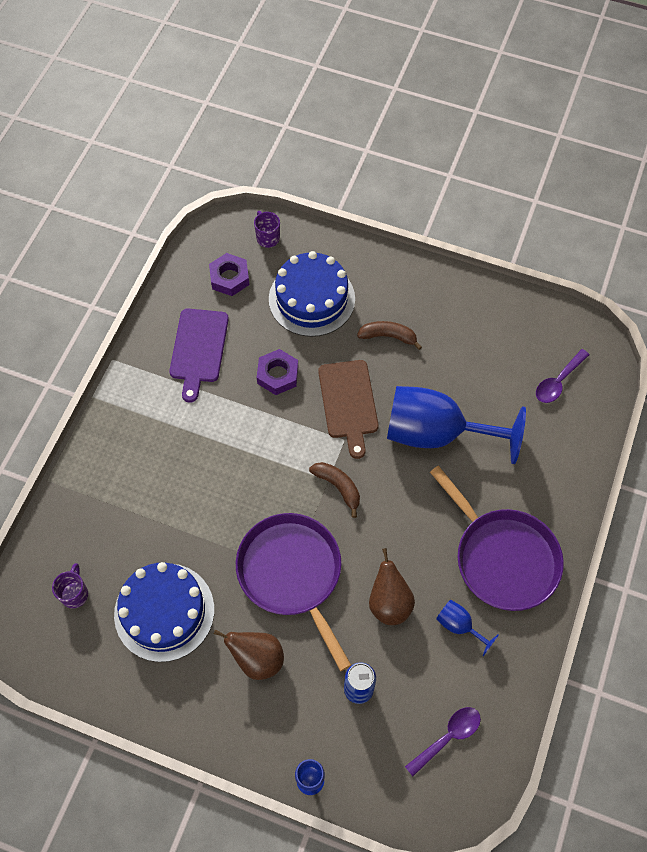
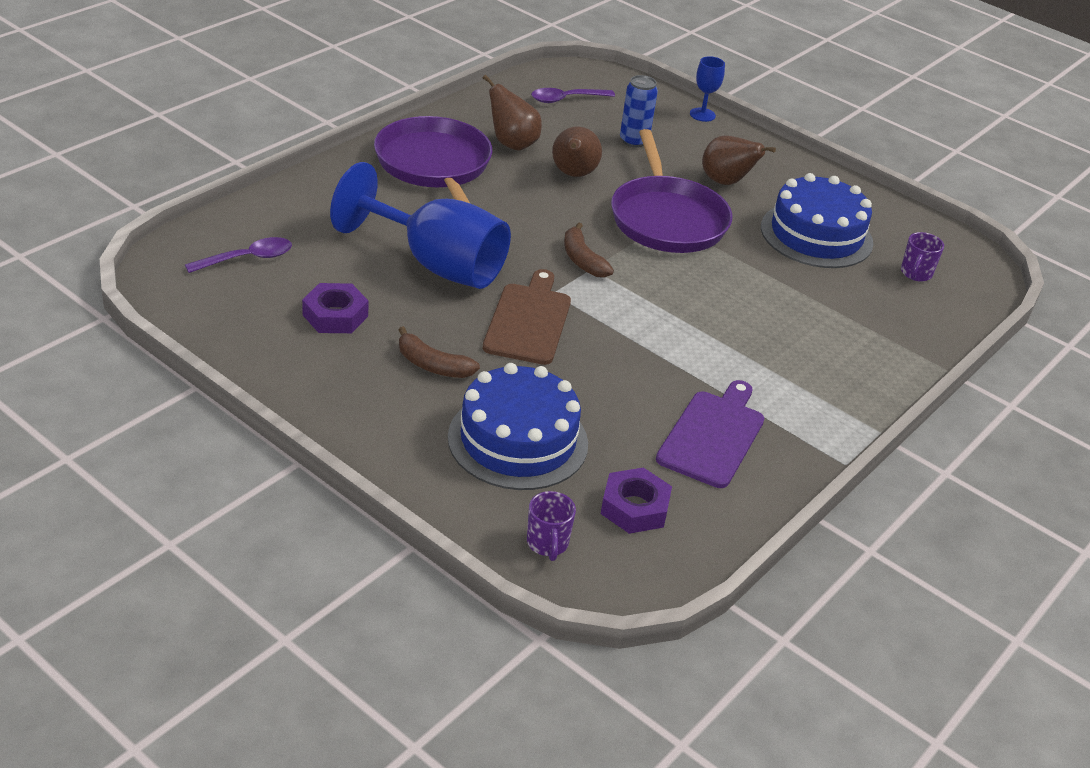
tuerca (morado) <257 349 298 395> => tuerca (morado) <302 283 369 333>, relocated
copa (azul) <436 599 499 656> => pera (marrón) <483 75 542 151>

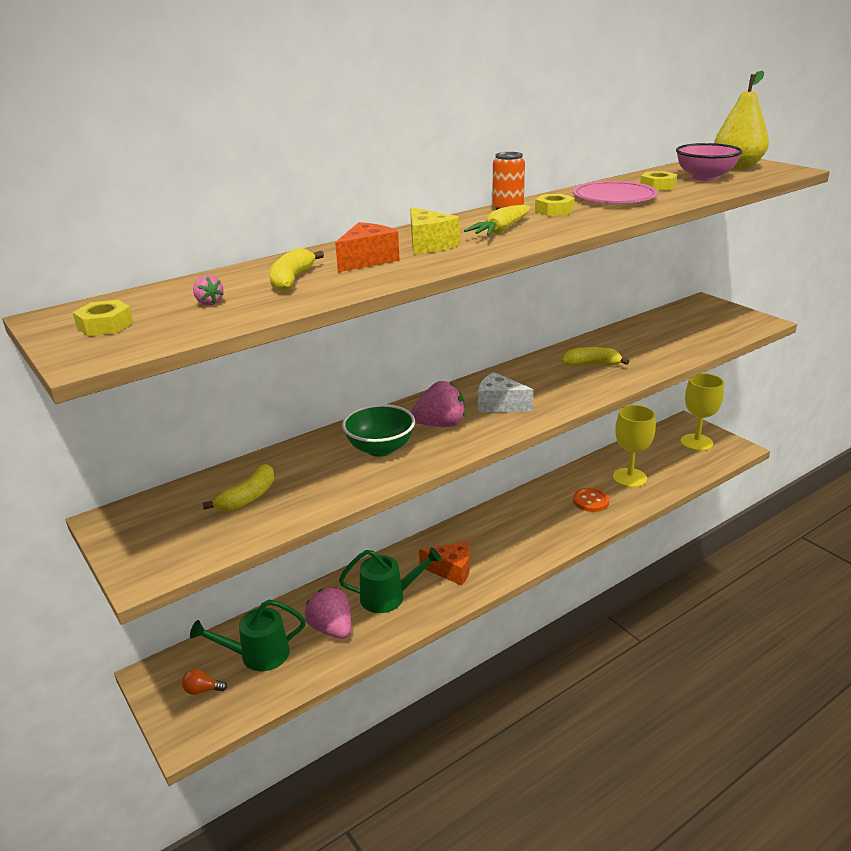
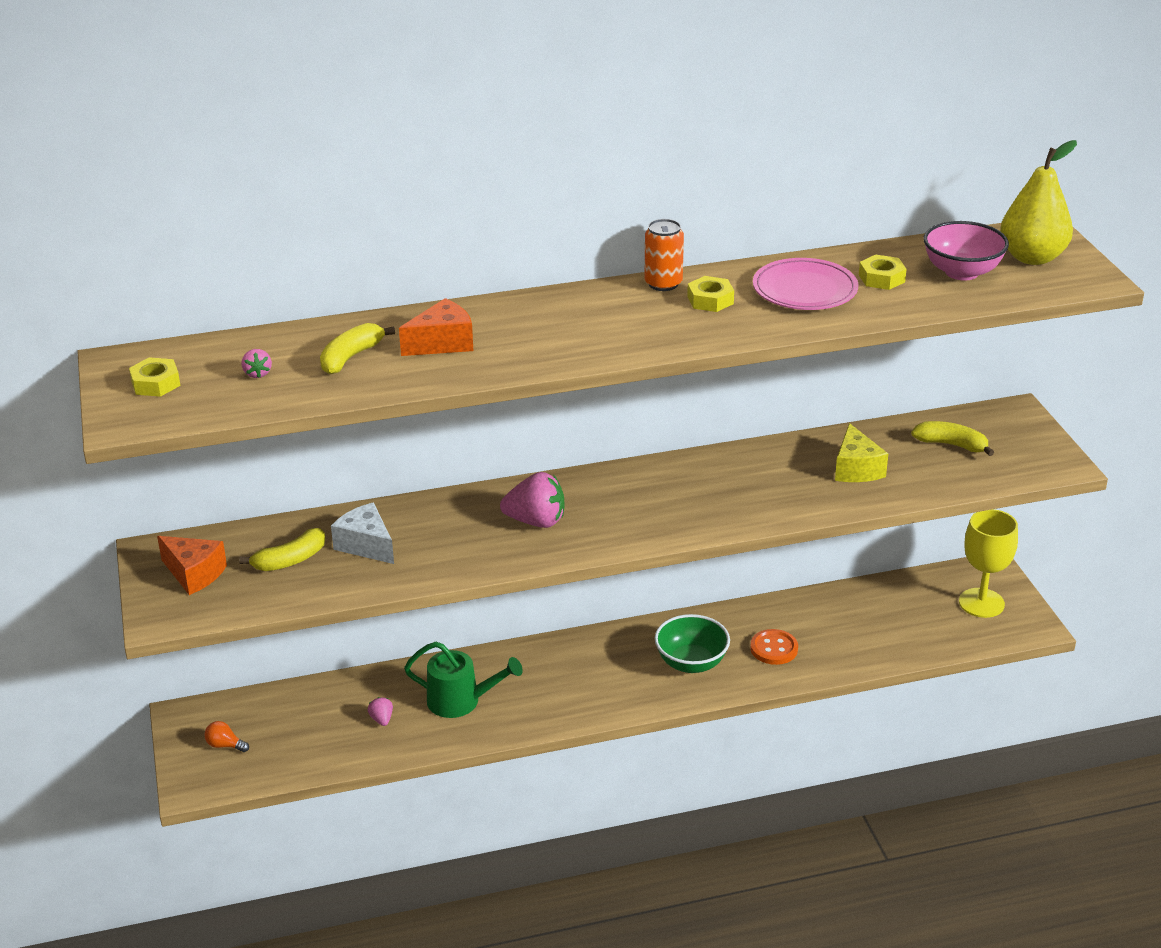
zanahoria (amarillo) <464 205 531 236> => nothing
queso (amarillo) <410 207 460 254> => queso (amarillo) <835 423 888 482>, relocated
plátano (amarillo) <561 347 629 366> => plátano (amarillo) <911 421 994 456>, relocated
queso (blanco) <478 372 534 413> => queso (blanco) <331 503 394 564>, relocated
cuenco (verde) <342 404 415 457> => cuenco (verde) <654 614 730 673>, relocated
copa (amarillo) <613 405 656 487> => nothing
queso (naranja) <419 542 470 586> => queso (naranja) <157 536 227 595>, relocated
fresa (rosa) <305 587 352 638> => fresa (rosa) <368 697 393 726>, x0.48
regadera (verde) <190 600 306 671> => nothing

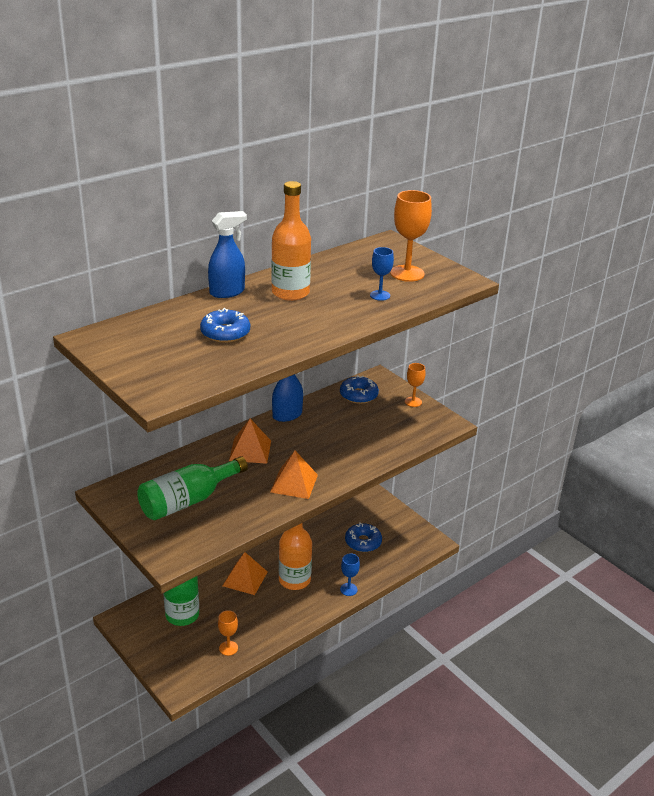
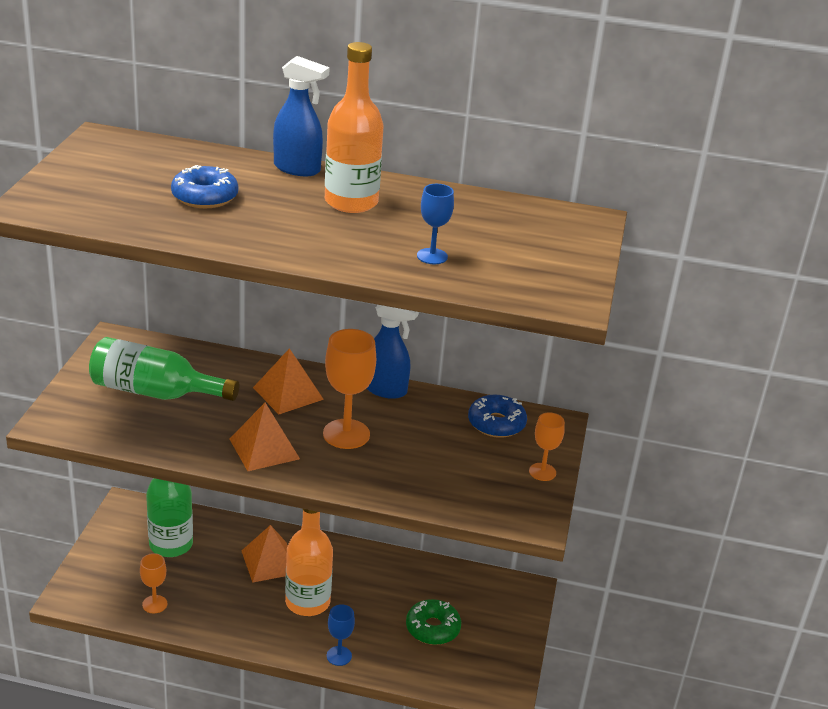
copa (naranja) <390 190 432 282> => copa (naranja) <323 329 376 449>, relocated
rosquilla (azul) <345 522 382 552> => rosquilla (verde) <406 599 461 645>

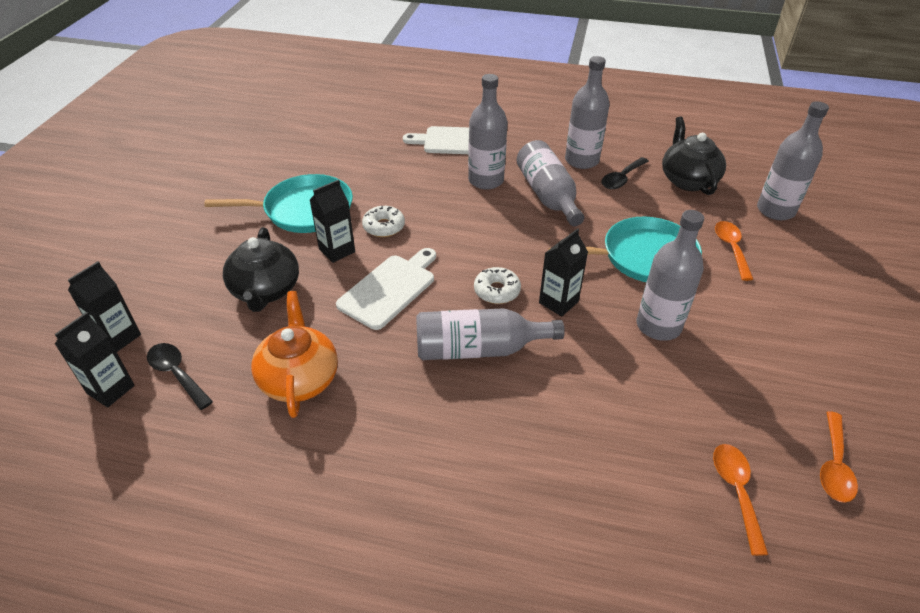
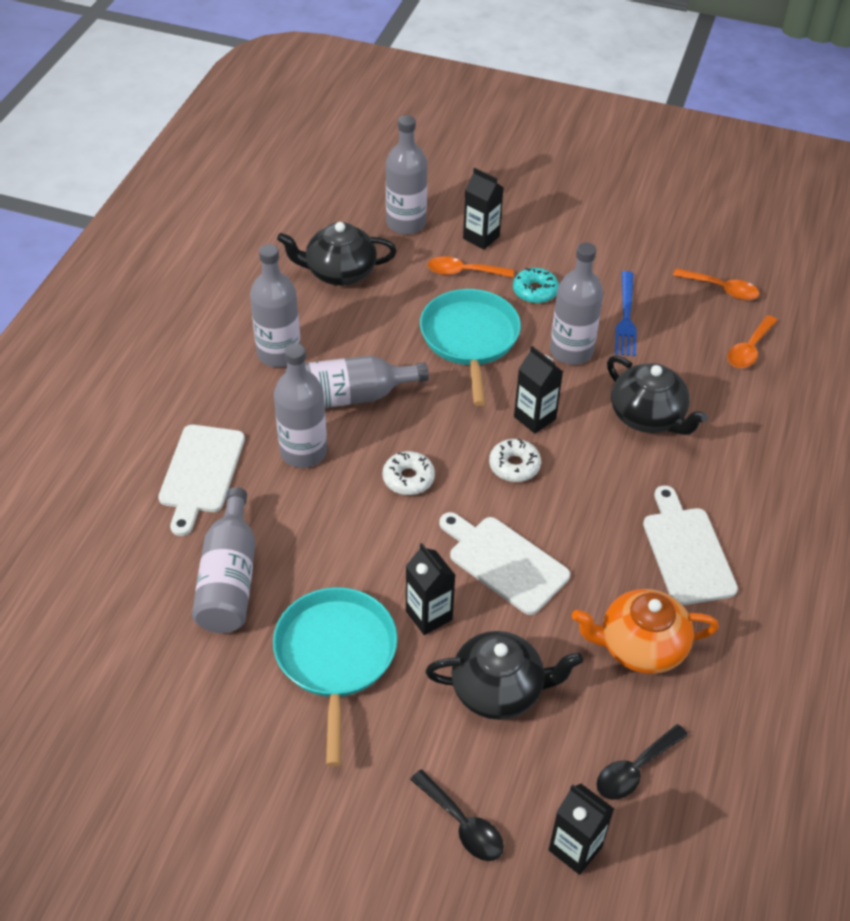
cuchara (negro) <601 157 649 189> => cuchara (negro) <410 769 504 861>, relocated
rosquilla (blanco) <362 206 405 237> => rosquilla (blanco) <383 451 435 495>, relocated
botella (gris) <416 308 565 360> => botella (gris) <192 487 256 633>, relocated
cartón de leche (negro) <55 312 135 407> => cartón de leche (negro) <463 168 504 250>, relocated
cuchara (naranja) <713 444 769 556> => cuchara (naranja) <727 315 778 368>, 60 degrees counterclockwise
nothing => rosquilla (turquesa) <513 268 559 304>
nothing => tenedor (azul) <615 271 637 356>
nothing => tetera (negro) <607 355 708 435>
nothing => tabla de cortar (blanco) <643 486 738 605>

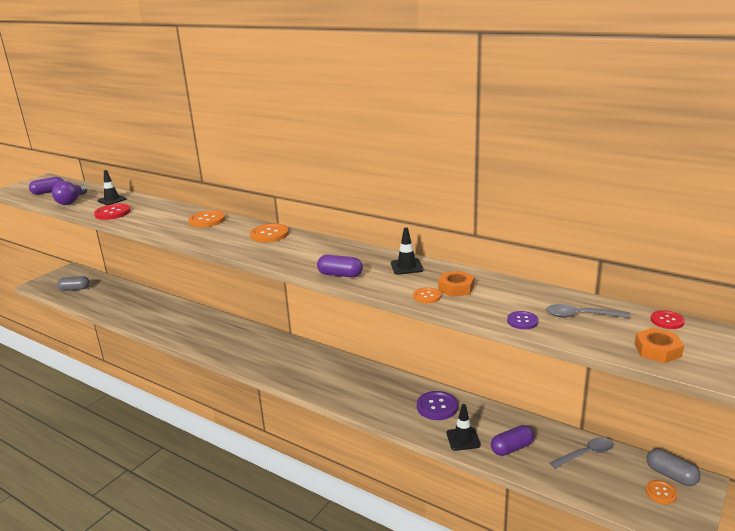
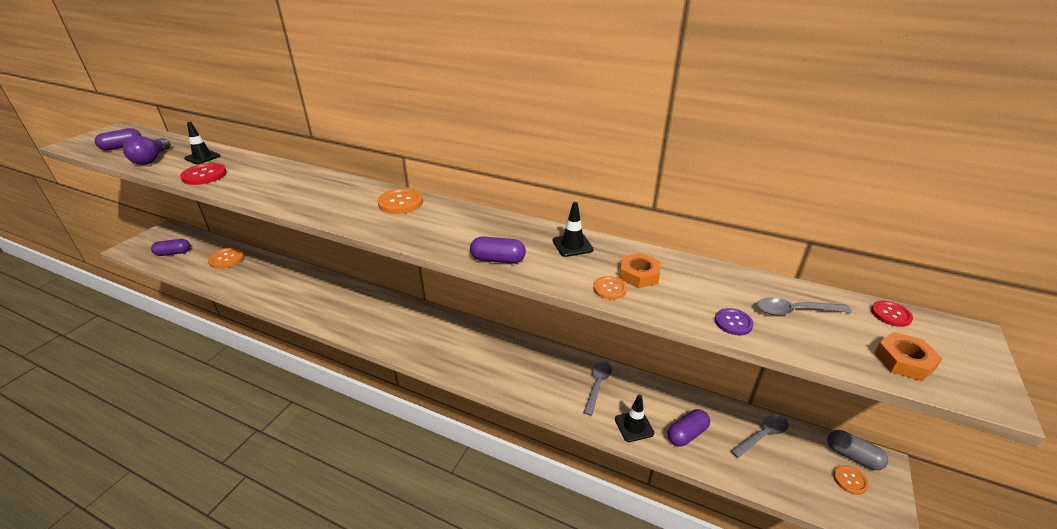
botón (naranja) <189 210 225 227> => botón (naranja) <208 247 245 269>, relocated
cápsula (gris) <57 276 90 291> => cápsula (morado) <151 239 190 256>
botón (morado) <417 391 458 420> => cuchara (gris) <583 361 612 416>

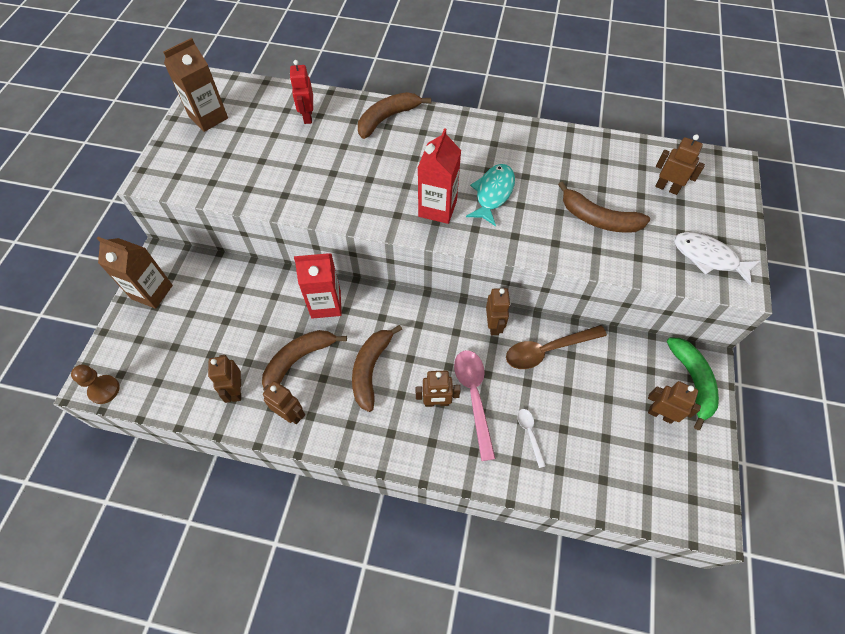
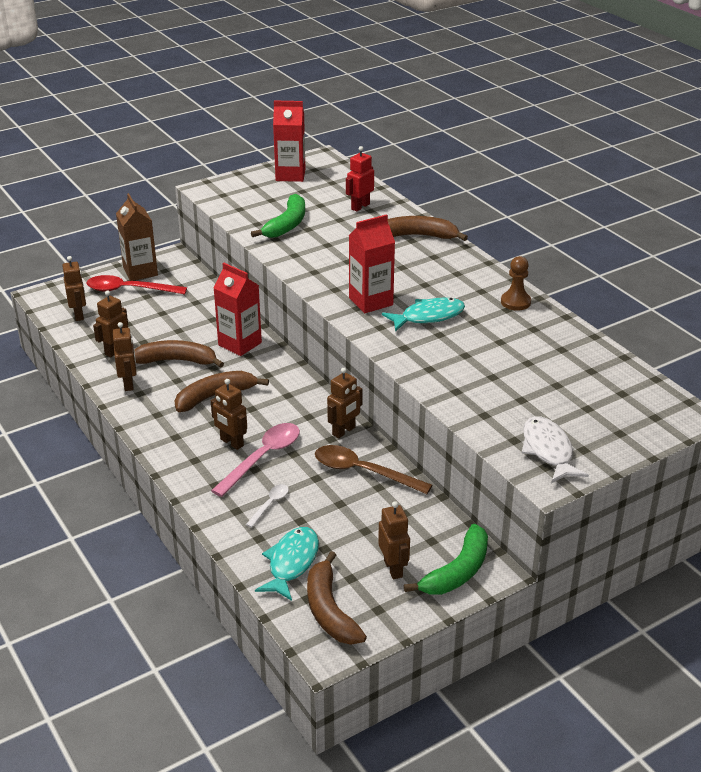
cartón de leche (marrón) <163 38 228 132> => cartón de leche (rojo) <273 101 305 182>
robot (marrón) <655 134 705 195> => robot (marrón) <62 256 86 321>, relocated
plátano (marrón) <558 181 650 233> => plátano (marrón) <307 551 367 645>, relocated
peón (marrón) <71 364 120 404> => peón (marrón) <501 256 531 311>, relocated
nothing => plátano (verde) <251 194 305 238>
nothing => cuchara (rojo) <87 275 187 294>
nothing => pez (turquesa) <255 527 319 601>

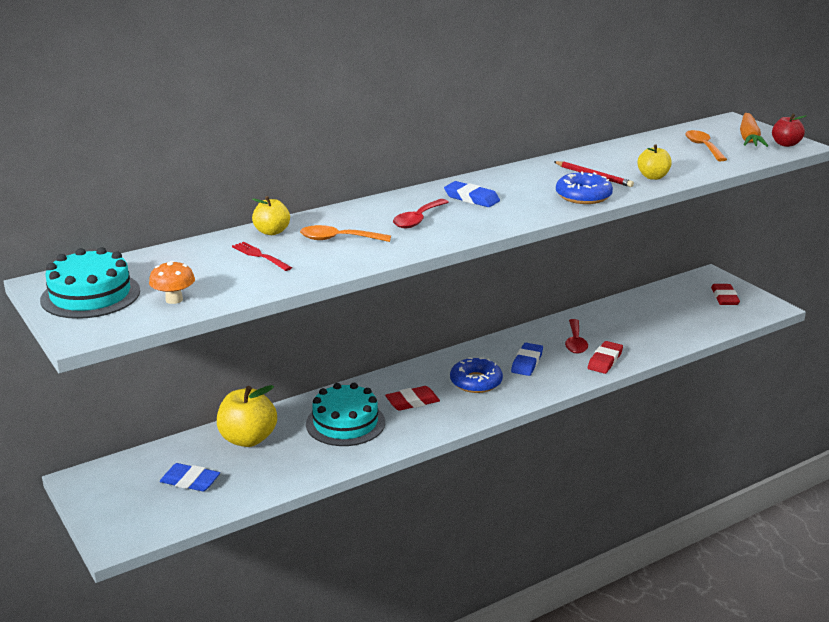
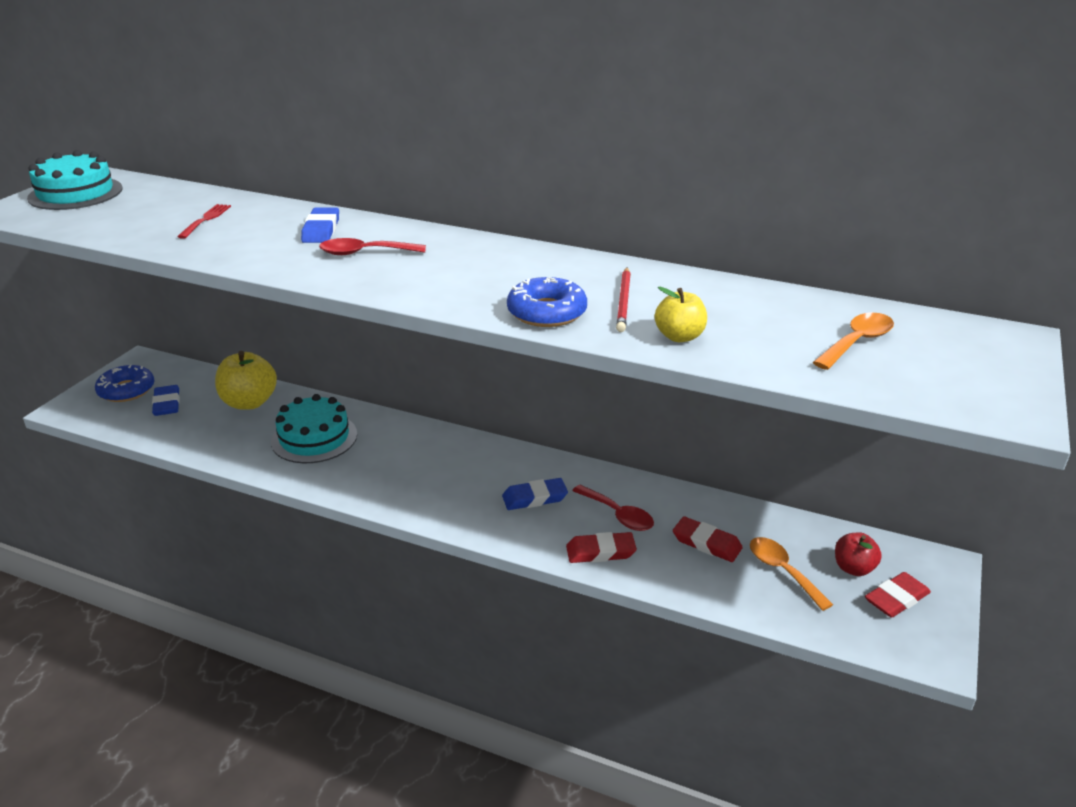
zanahoria (naranja) <740 113 768 147> => nothing
manzana (rojo) <772 114 807 147> => manzana (rojo) <835 533 882 576>, relocated
goma de borrar (azul) <444 181 500 207> => goma de borrar (azul) <301 208 339 243>, relocated
manzana (amarillo) <252 196 290 235> => nothing
cuchara (naranja) <300 225 391 242> => cuchara (naranja) <750 537 833 611>, relocated
seta (naranja) <149 261 195 304> => nothing
cuchara (rojo) <565 319 588 354> => cuchara (rojo) <572 485 654 531>, 105 degrees counterclockwise
rosquilla (azul) <450 357 503 393> => rosquilla (azul) <95 365 154 402>, relocated
goma de borrar (rojo) <385 386 440 411> => goma de borrar (rojo) <673 516 743 562>, relocated

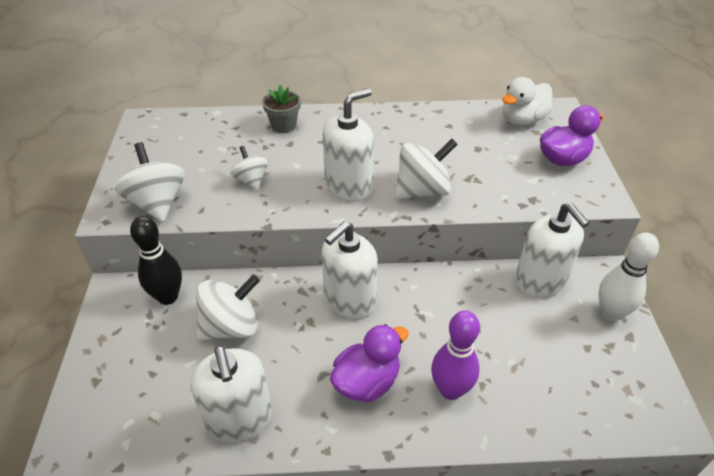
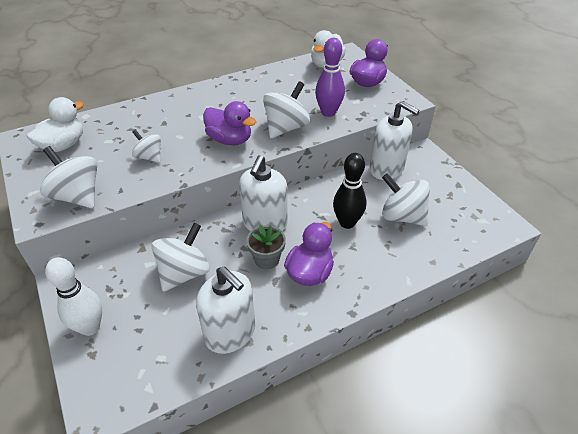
maceta (gris) <262 85 301 133> => maceta (gris) <246 225 286 269>, relocated
dispensador de jabón (blanco) <323 88 374 201> => pato (morado) <203 101 256 145>
bolo (negro) <130 216 182 305> => bolo (negro) <333 153 366 229>, relocated
bolo (blanco) <598 232 659 321> => bolo (blanco) <45 257 102 336>, relocated
bolo (morado) <431 311 480 400> => bolo (morado) <315 38 345 117>, relocated
nothing => pato (blanco) <27 97 84 152>
nothing => peonza (blanco) <382 173 430 226>

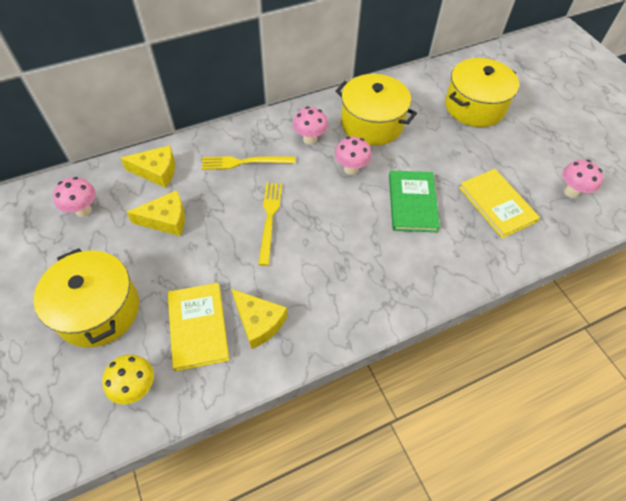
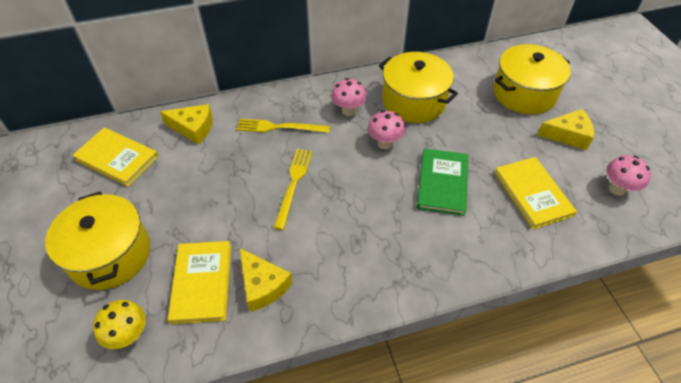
seta (rosa) <53 177 96 217> => libro (amarillo) <72 127 159 186>
queso (amarillo) <127 190 185 236> => queso (amarillo) <537 109 594 150>, relocated

